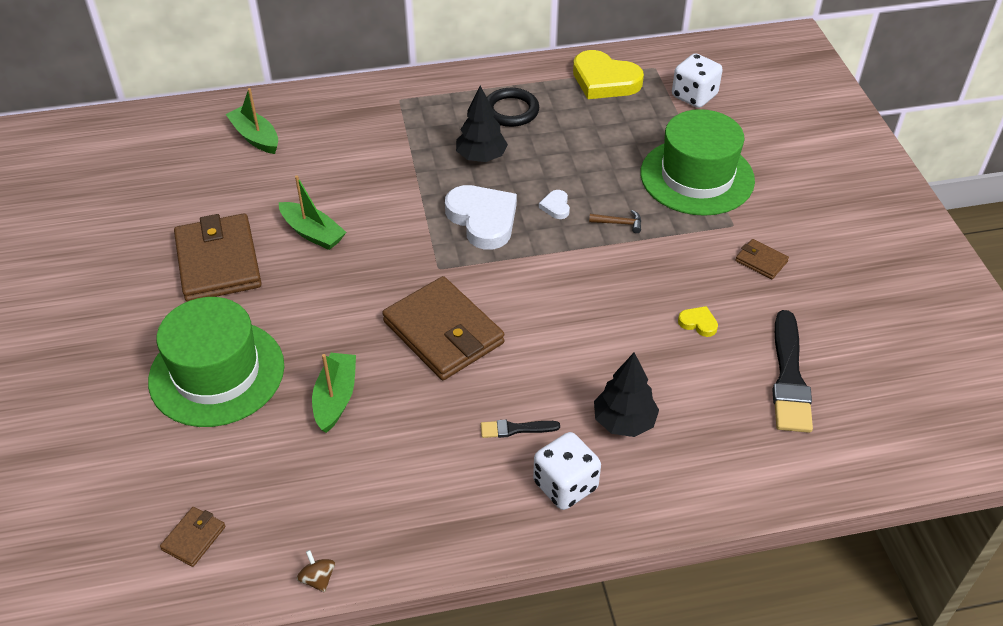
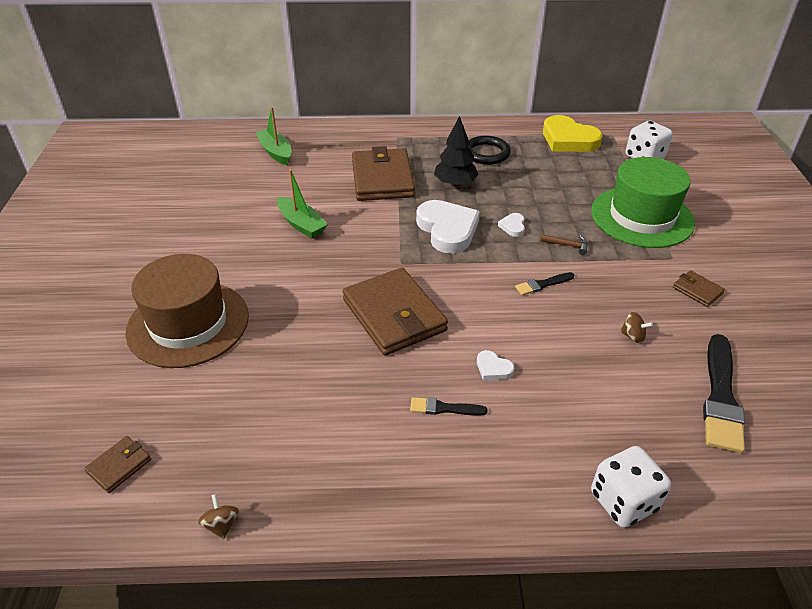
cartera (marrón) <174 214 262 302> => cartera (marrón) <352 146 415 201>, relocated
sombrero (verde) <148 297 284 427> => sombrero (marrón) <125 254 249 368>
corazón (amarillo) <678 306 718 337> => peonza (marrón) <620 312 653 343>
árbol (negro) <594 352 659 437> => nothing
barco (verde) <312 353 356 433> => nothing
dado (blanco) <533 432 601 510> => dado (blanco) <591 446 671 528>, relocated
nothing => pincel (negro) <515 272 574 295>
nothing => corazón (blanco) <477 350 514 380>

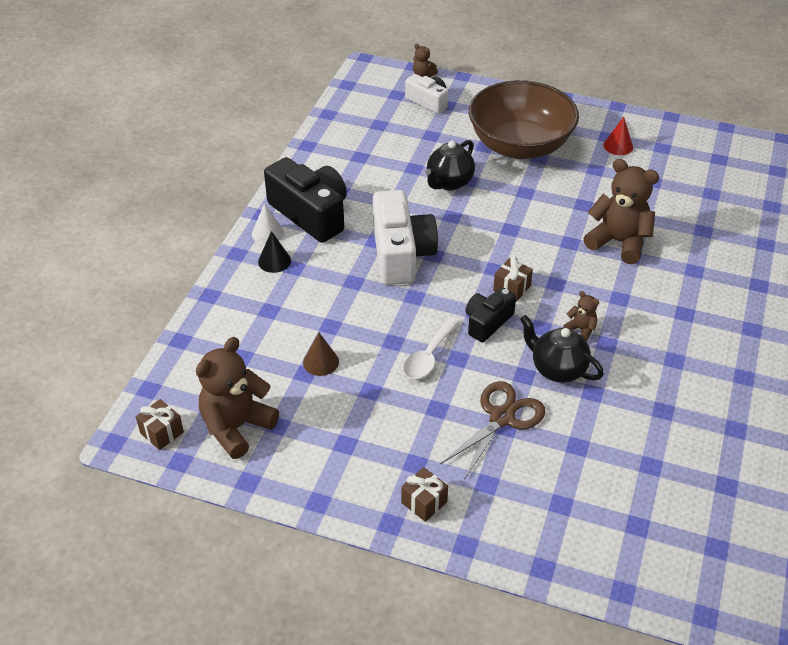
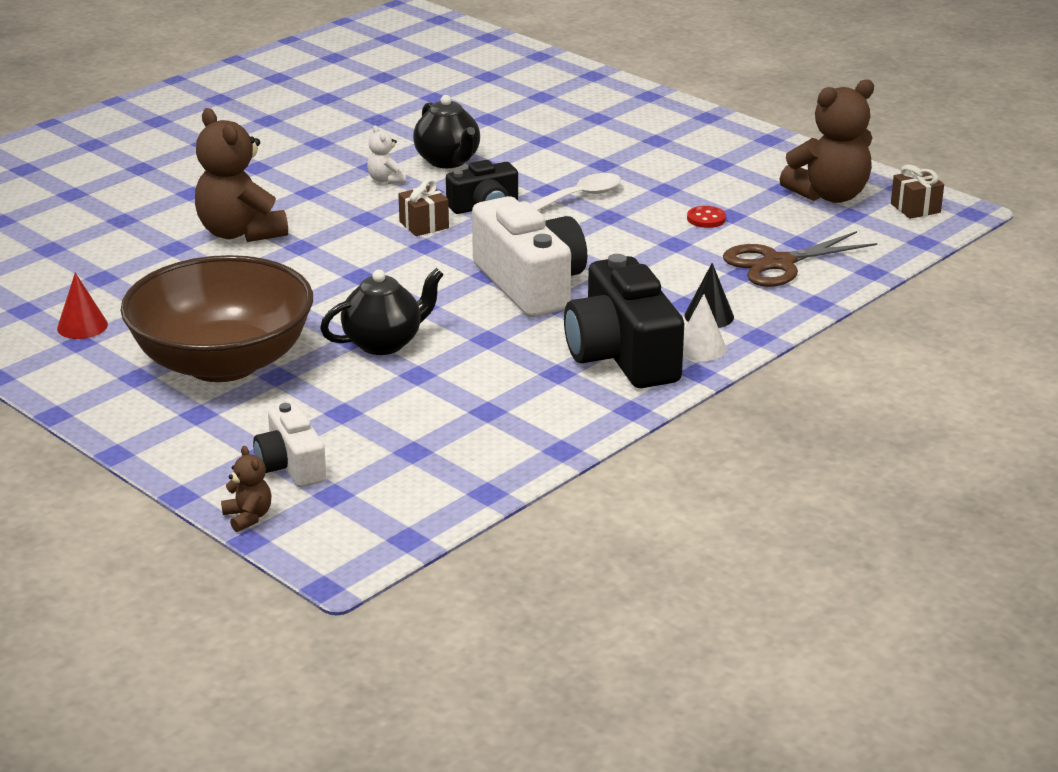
cámara (blanco) <373 190 438 285> => cámara (blanco) <472 196 587 317>, 135 degrees clockwise
osito (marrón) <563 291 599 341> => osito (blanco) <367 126 406 184>
cono (marrón) <303 333 339 376> => botón (rojo) <687 206 726 228>
tijeras (marrón) <440 381 546 480> => tijeras (marrón) <723 231 877 287>, relocated
regalo (marrón) <401 467 448 522> => nothing

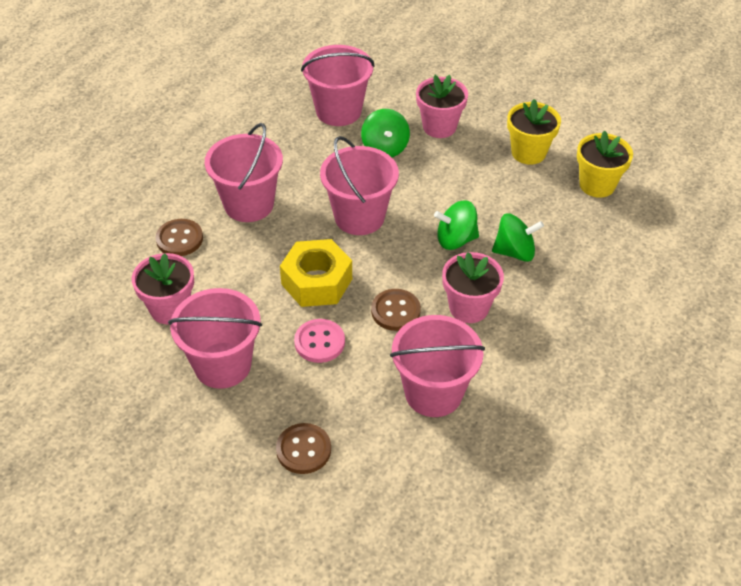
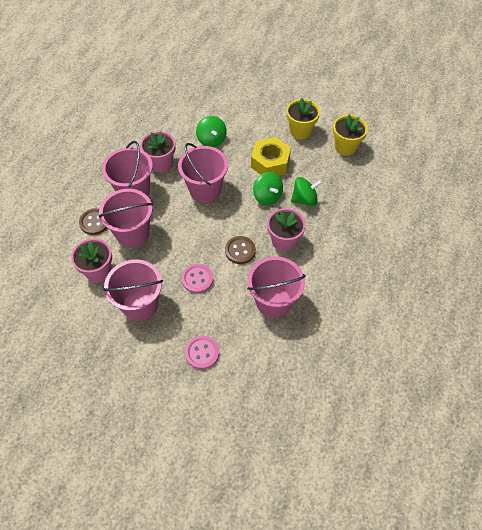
balde (rosa) <301 45 375 126> => balde (rosa) <98 189 153 247>, relocated
maceta (rosa) <416 75 468 138> => maceta (rosa) <140 131 176 173>, relocated
peonza (verde) <434 200 479 250> => peonza (verde) <253 172 283 205>, 105 degrees counterclockwise
tuerca (amarillo) <280 239 352 307> => tuerca (amarillo) <251 137 291 176>, relocated
botón (marrón) <276 423 331 474> => botón (rosa) <185 336 219 369>

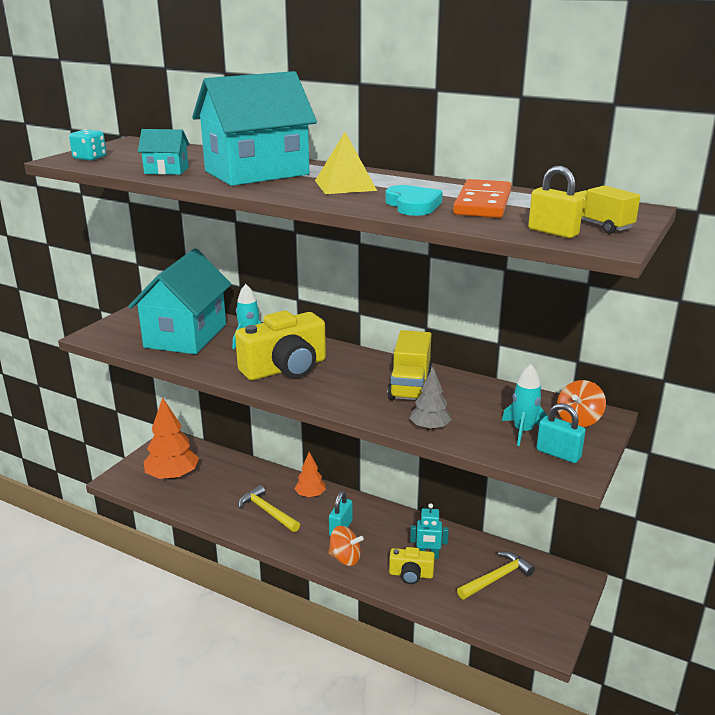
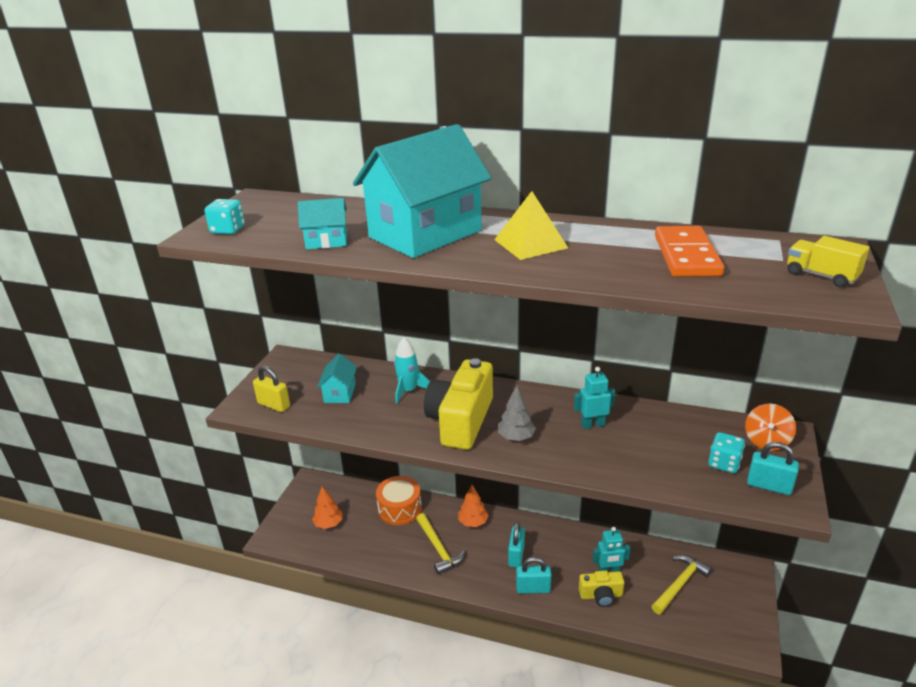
candado (amarillo) <528 166 584 238> => candado (amarillo) <253 366 290 412>, relocated
corazón (turquesa) <385 185 443 216> => nothing
casa (turquesa) <128 248 231 354> => casa (turquesa) <317 354 357 403>, x0.44
cámara (amarillo) <235 310 326 380> => cámara (amarillo) <424 358 493 450>, 150 degrees clockwise
camión (amarillo) <387 330 432 400> => robot (turquesa) <574 367 615 429>
cohete (turquesa) <502 364 548 446> => dado (turquesa) <708 432 745 473>
árbol (gris) <410 367 452 431> => árbol (gris) <498 386 536 441>, relocated
árbol (naranja) <144 397 199 480> => árbol (naranja) <312 487 343 529>, x0.56
martillo (amarillo) <239 485 300 532> => martillo (amarillo) <416 513 465 575>, 150 degrees counterclockwise
peonza (naranja) <328 526 364 566> => candado (turquesa) <516 557 551 594>
nothing => tambor (naranja) <376 476 422 525>

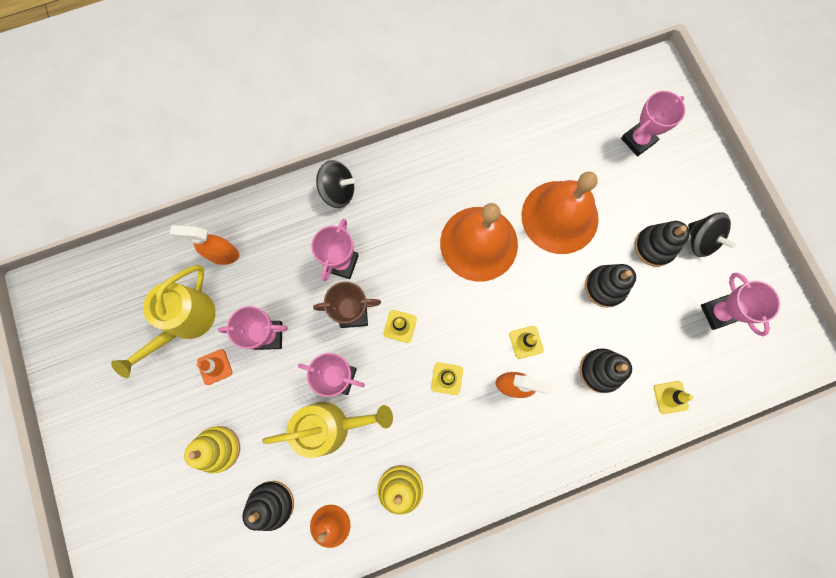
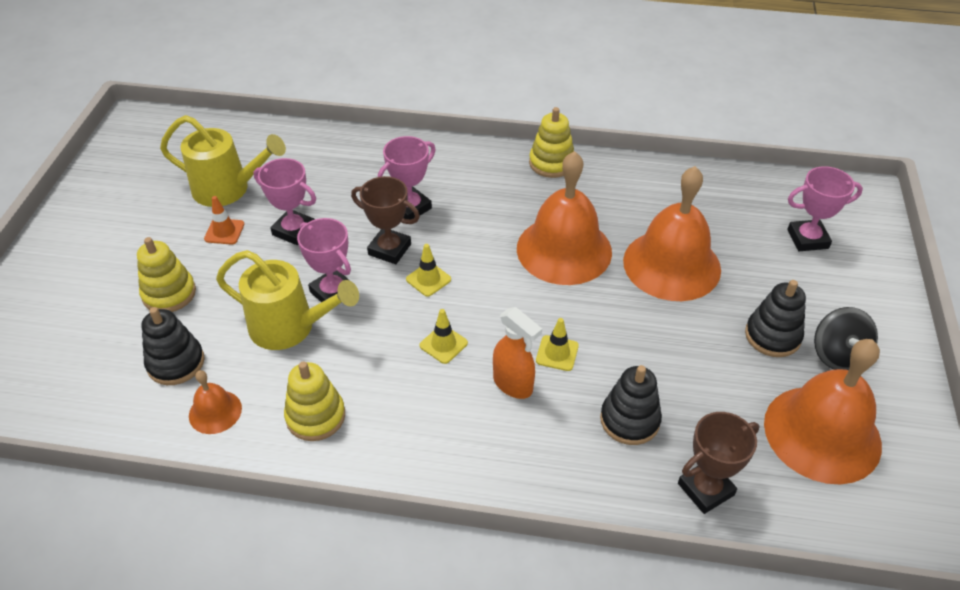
peonza (negro) <316 160 355 208> => nothing
pulverizador (naranja) <170 225 239 265> => nothing
juguete apilable (negro) <585 264 636 308> => nothing
regadera (amarillo) <111 265 216 378> => regadera (amarillo) <160 115 286 207>, 135 degrees counterclockwise
trofeo (rosa) <701 273 780 336> => campana (naranja) <764 339 882 484>
cono de tráfico (amarillo) <654 381 694 414> => trofeo (marrón) <678 412 759 514>
nothing => juguete apilable (amarillo) <529 107 574 178>

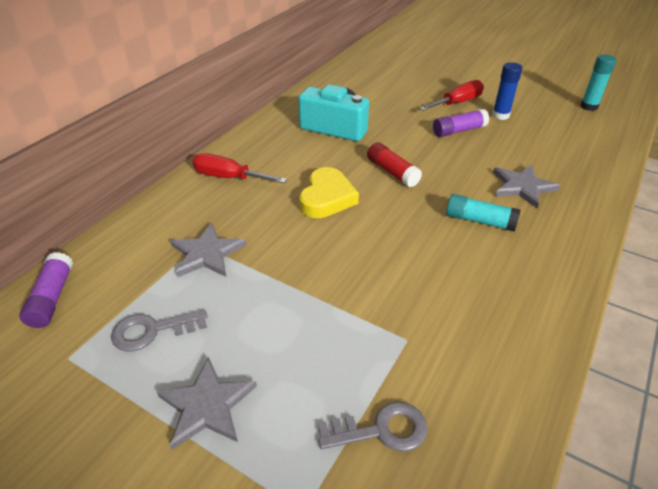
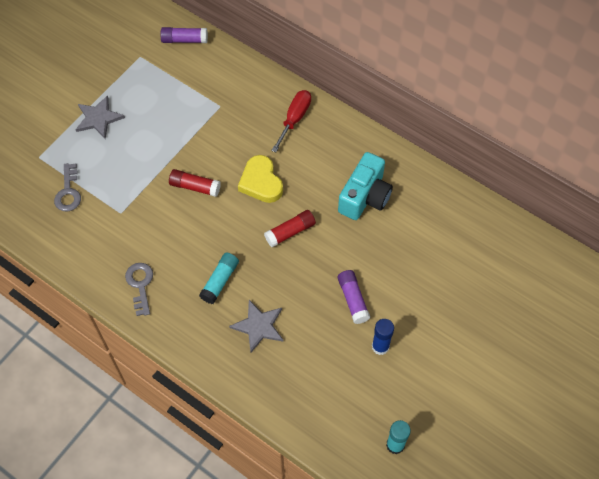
destornillador (rojo) <419 80 484 111> => nothing
corazón (amarillo) <299 167 359 218> => corazón (amarillo) <238 155 283 203>, 45 degrees clockwise
estrella (gris) <170 223 246 277> => nothing
llave (gris) <111 310 207 351> => llave (gris) <125 263 153 316>, relocated
nothing => barra de pegamento (rojo) <169 169 221 197>

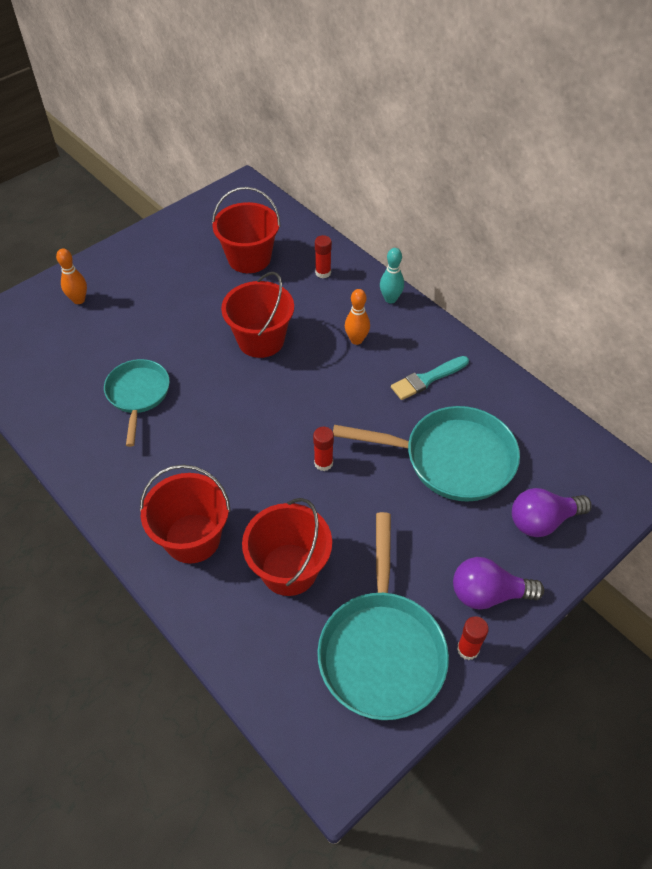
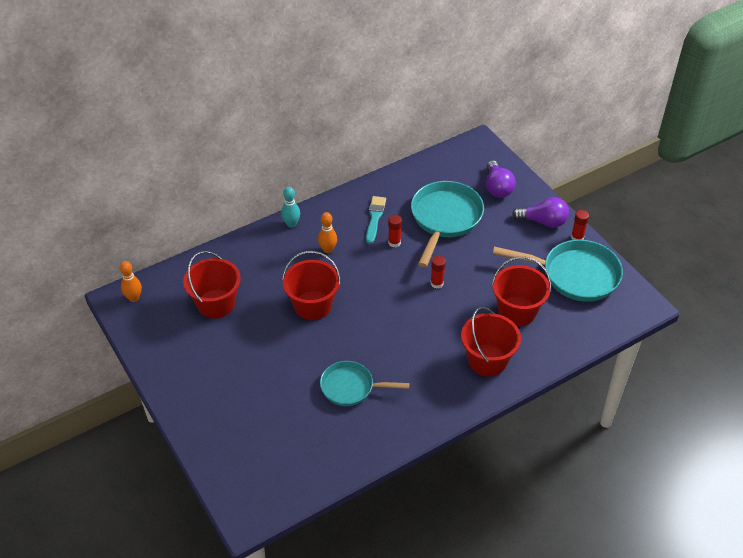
barra de pegamento (rojo) <315 235 332 278> => barra de pegamento (rojo) <388 215 402 247>, relocated
bolo (naranja) <56 248 87 304> => bolo (naranja) <120 261 142 302>, relocated
pincel (turquesa) <391 356 469 400> => pincel (turquesa) <366 196 386 244>, 150 degrees counterclockwise
bombilla (morado) <453 557 544 610> => bombilla (morado) <512 197 569 228>, 90 degrees counterclockwise

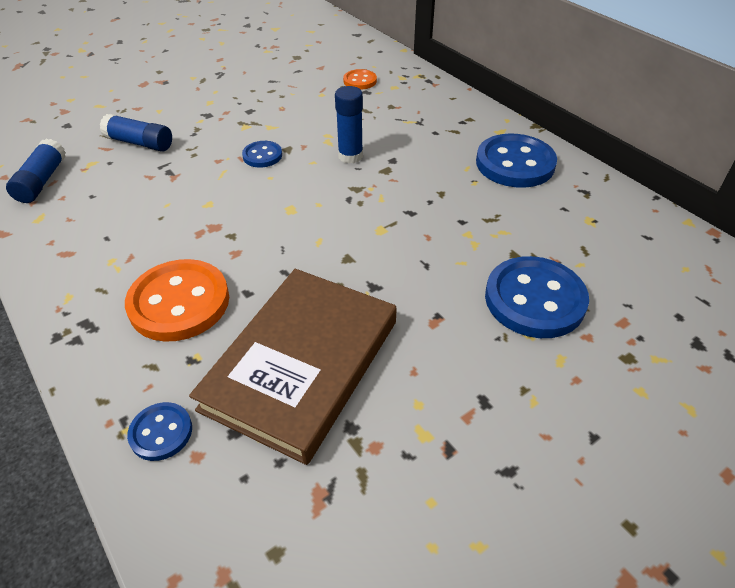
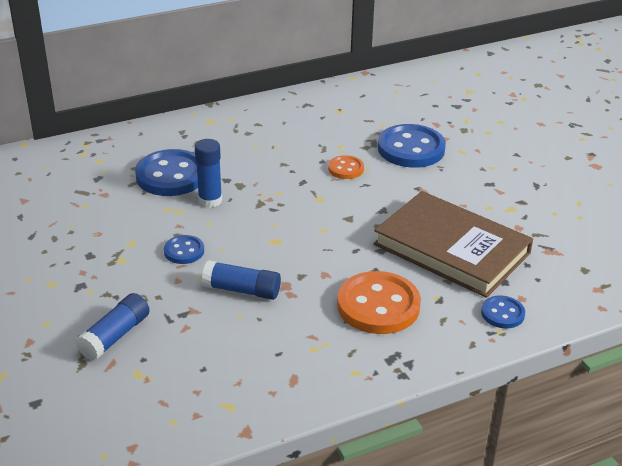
botón (naranja) <343 69 377 90> => botón (naranja) <328 155 364 179>, relocated
botón (azul) <476 134 557 188> => botón (azul) <135 149 198 196>, relocated
barra de pegamento (azul) <6 139 66 203> => barra de pegamento (azul) <202 260 281 300>, relocated

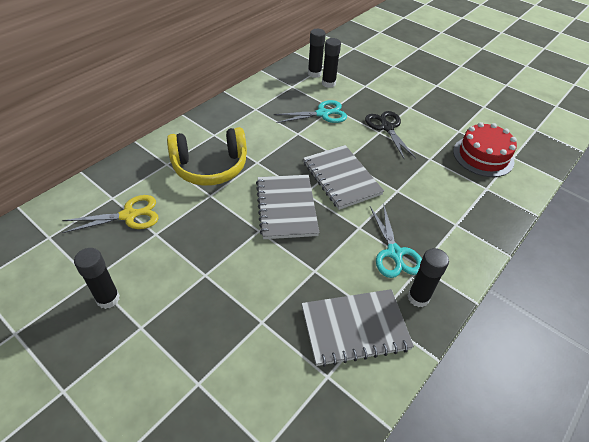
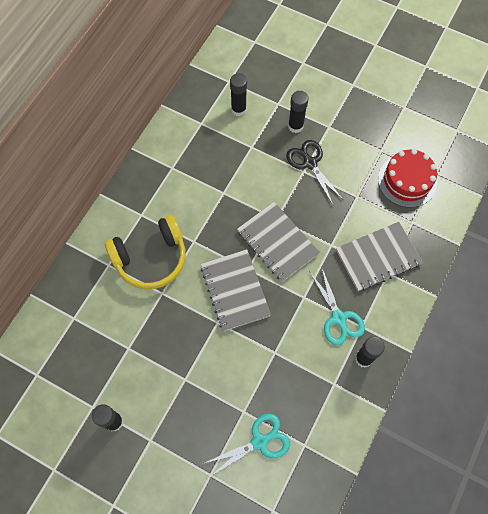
barra de pegamento (negro) <308 29 326 78> => barra de pegamento (negro) <288 91 308 133>, relocated
tijeras (turquesa) <274 100 347 123> => tijeras (turquesa) <205 413 290 476>, relocated
tijeras (amarillo) <62 195 159 233> => nothing
cuaderno (gris) <302 289 414 367> => cuaderno (gris) <336 222 423 291>, relocated

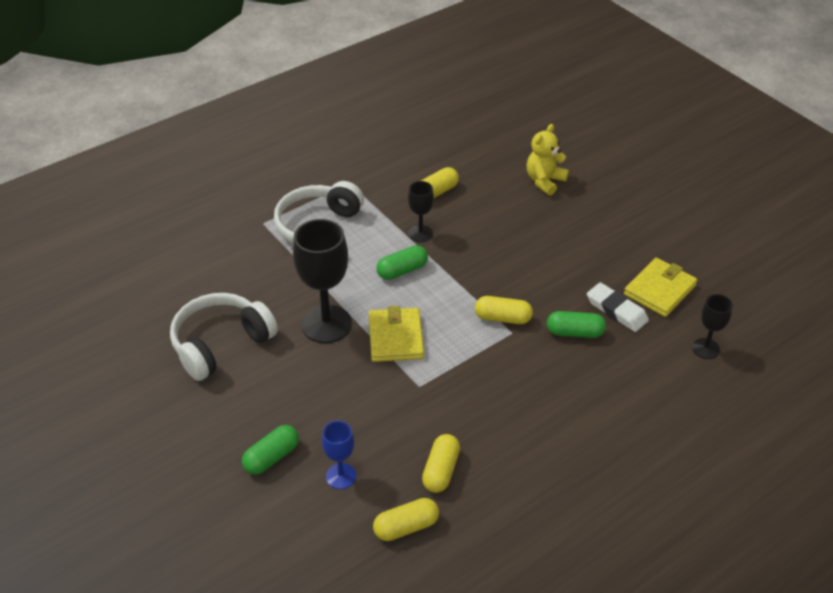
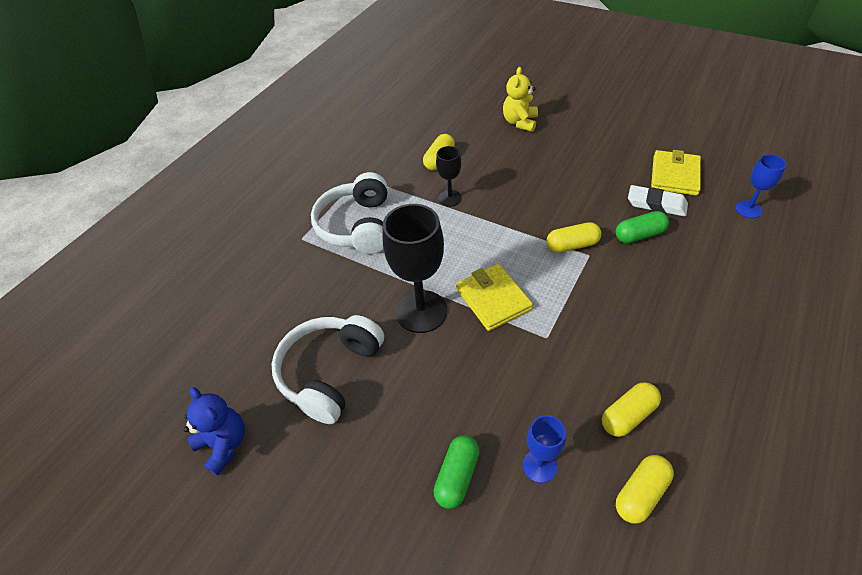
cápsula (verde) <377 245 428 280> => nothing
copa (negro) <692 294 733 359> => copa (azul) <735 154 786 218>
cápsula (amarillo) <422 434 460 493> => cápsula (amarillo) <602 382 661 437>, 60 degrees clockwise
nothing => osito (azul) <184 387 245 476>

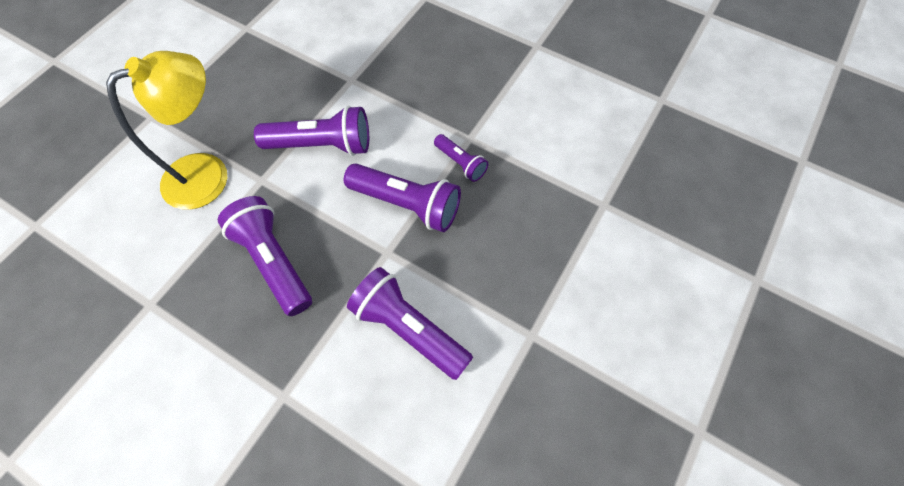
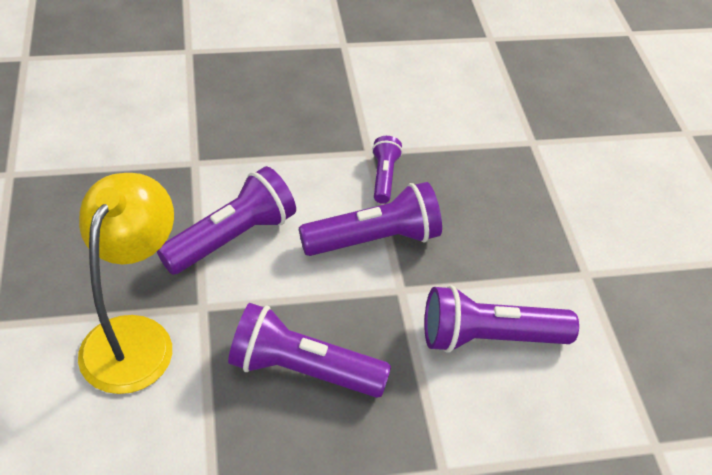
lámpara de mano (morado) <434 134 488 182> => lámpara de mano (morado) <372 136 403 204>, 90 degrees counterclockwise

